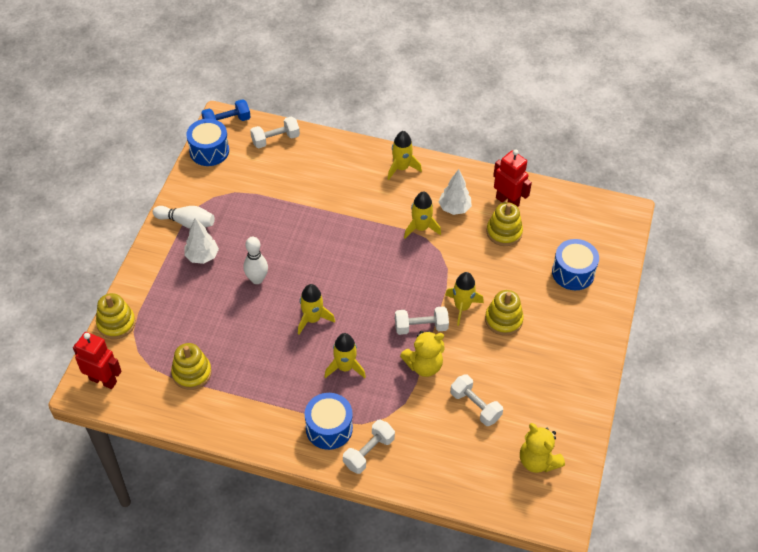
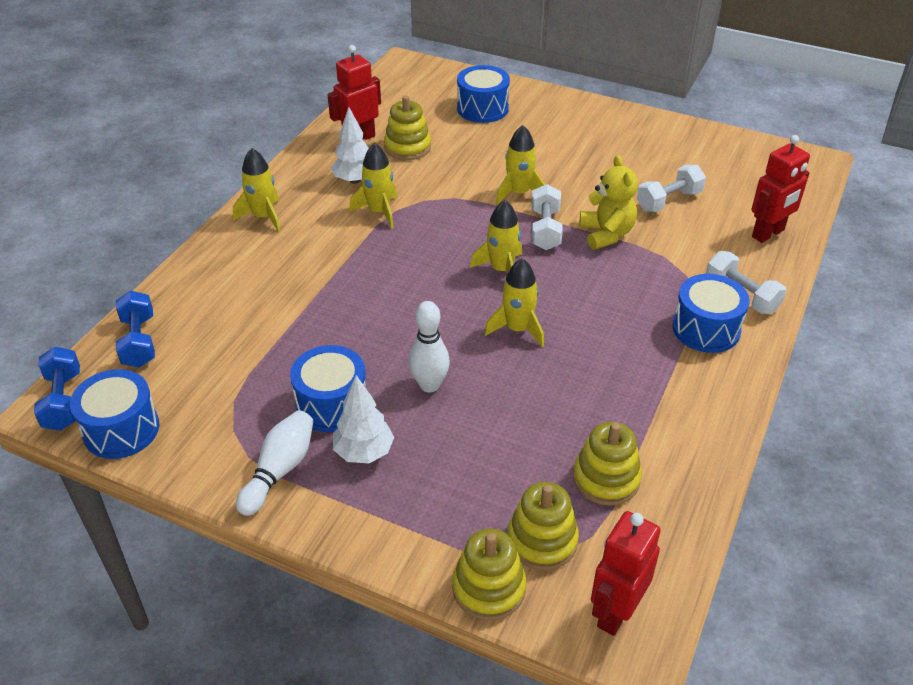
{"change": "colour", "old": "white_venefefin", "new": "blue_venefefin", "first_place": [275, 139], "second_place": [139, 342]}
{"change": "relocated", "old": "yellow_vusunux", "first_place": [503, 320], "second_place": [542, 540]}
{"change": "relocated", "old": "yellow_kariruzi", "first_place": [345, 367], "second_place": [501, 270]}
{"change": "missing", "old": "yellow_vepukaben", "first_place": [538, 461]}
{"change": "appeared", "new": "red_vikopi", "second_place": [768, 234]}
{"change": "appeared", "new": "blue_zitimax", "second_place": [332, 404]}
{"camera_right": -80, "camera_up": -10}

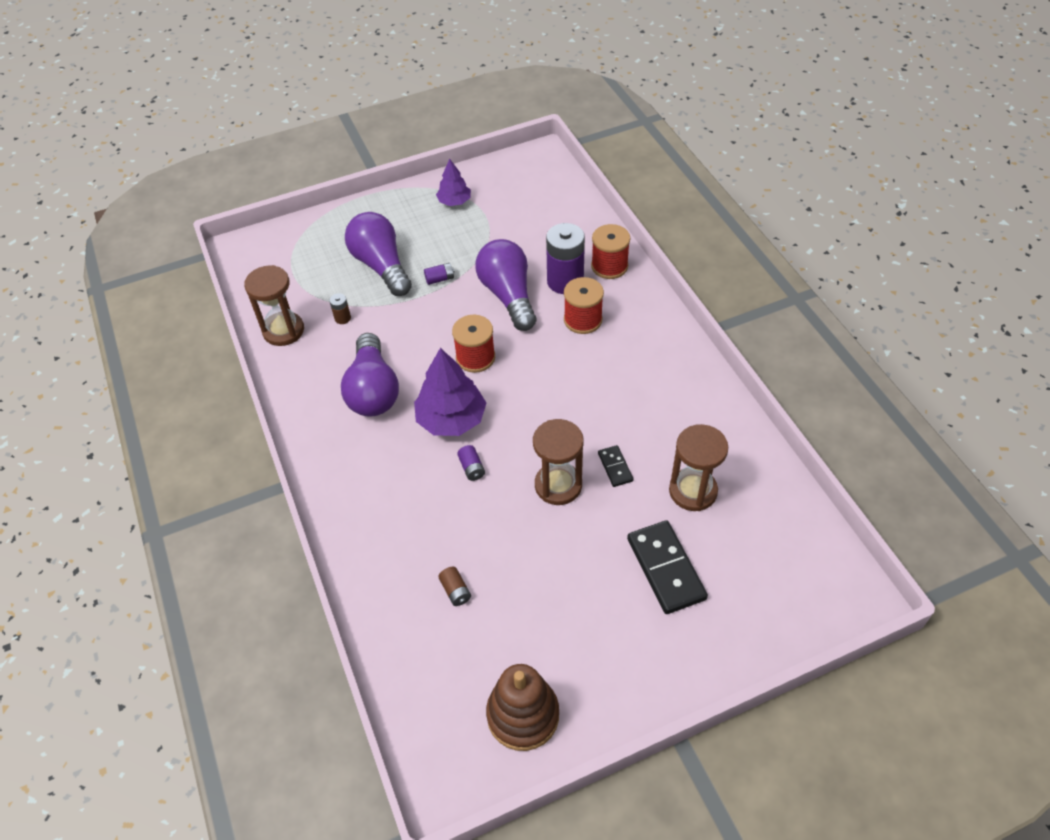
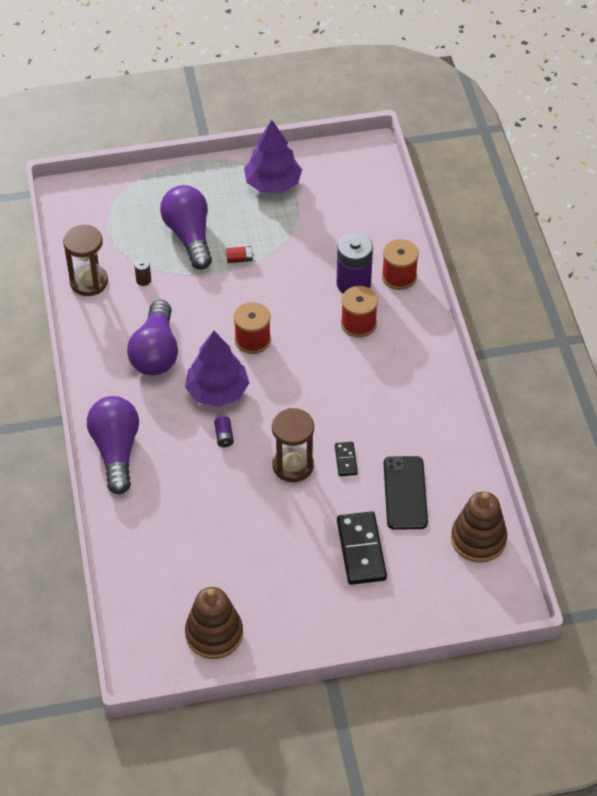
{"change": "size", "old": "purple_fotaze", "first_place": [454, 201], "second_place": [273, 183], "factor": 1.7}
{"change": "relocated", "old": "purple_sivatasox", "first_place": [508, 295], "second_place": [116, 451]}
{"change": "colour", "old": "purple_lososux", "new": "red_lososux", "first_place": [440, 279], "second_place": [239, 259]}
{"change": "exchanged", "old": "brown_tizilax", "new": "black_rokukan", "first_place": [693, 491], "second_place": [405, 493]}
{"change": "missing", "old": "brown_lososux", "first_place": [455, 591]}
{"change": "appeared", "new": "brown_vusunux", "second_place": [478, 539]}
{"camera_right": 10, "camera_up": 0}

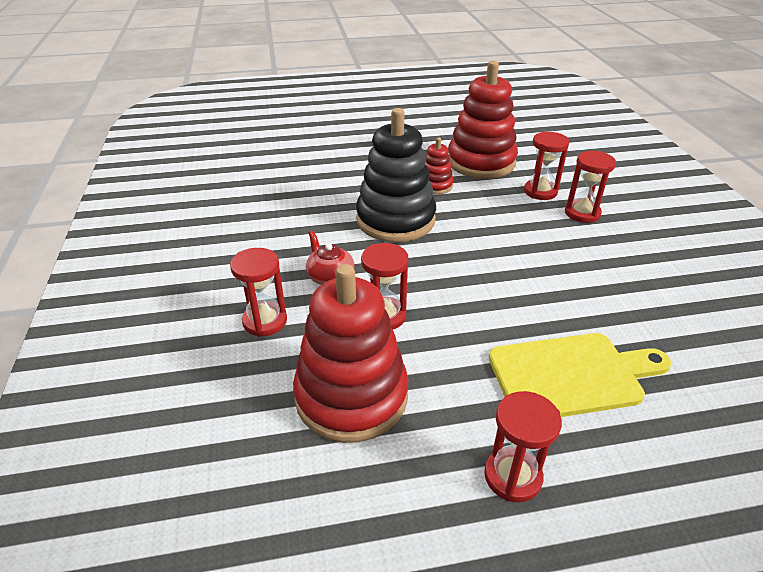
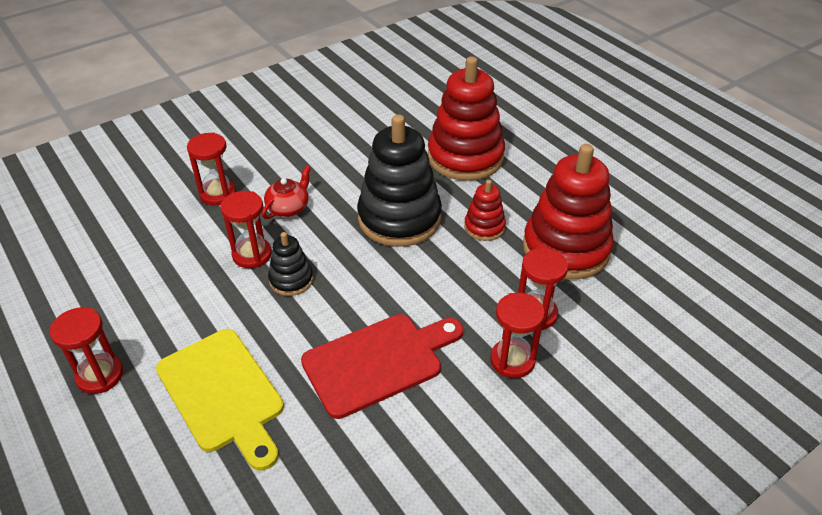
{"change": "relocated", "old": "red_vusunux", "first_place": [351, 396], "second_place": [465, 157]}
{"change": "appeared", "new": "black_vusunux", "second_place": [291, 280]}
{"change": "appeared", "new": "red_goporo", "second_place": [378, 362]}
{"camera_right": 65, "camera_up": 5}

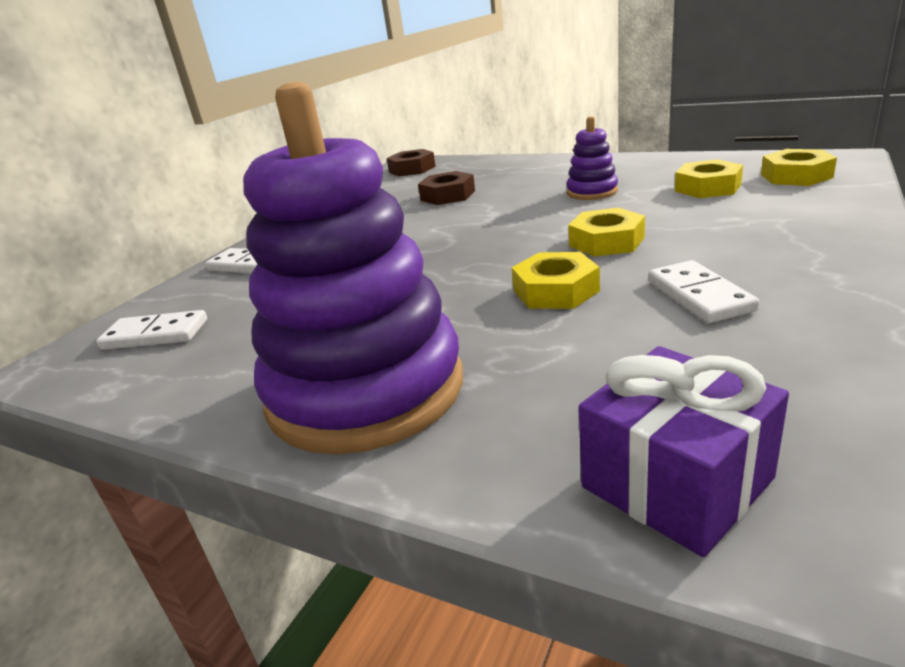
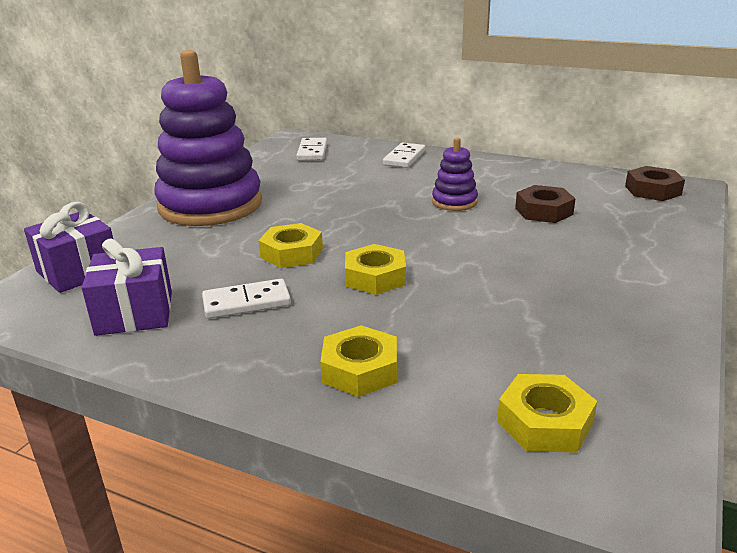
{"change": "relocated", "old": "purple_vusunux", "first_place": [592, 192], "second_place": [454, 202]}
{"change": "relocated", "old": "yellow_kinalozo", "first_place": [707, 188], "second_place": [360, 370]}
{"change": "appeared", "new": "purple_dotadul", "second_place": [135, 313]}
{"camera_right": 85, "camera_up": 0}

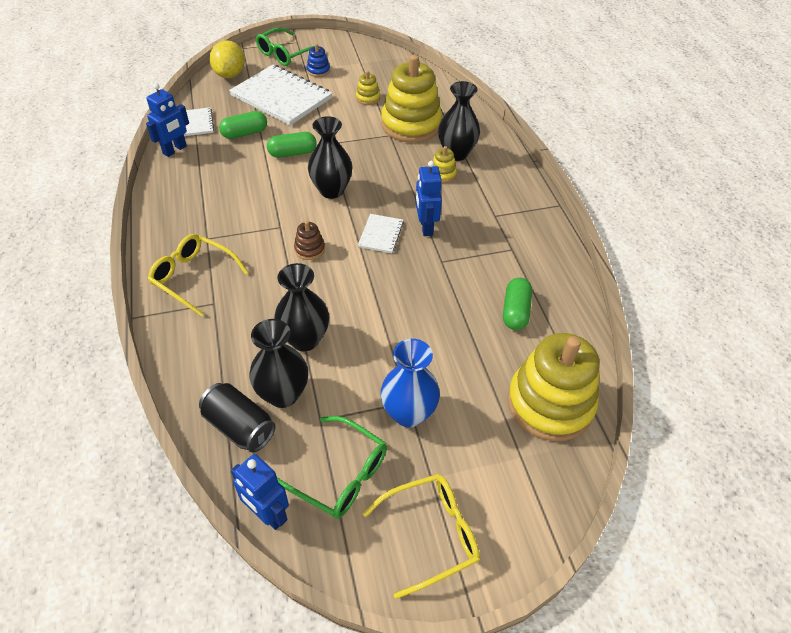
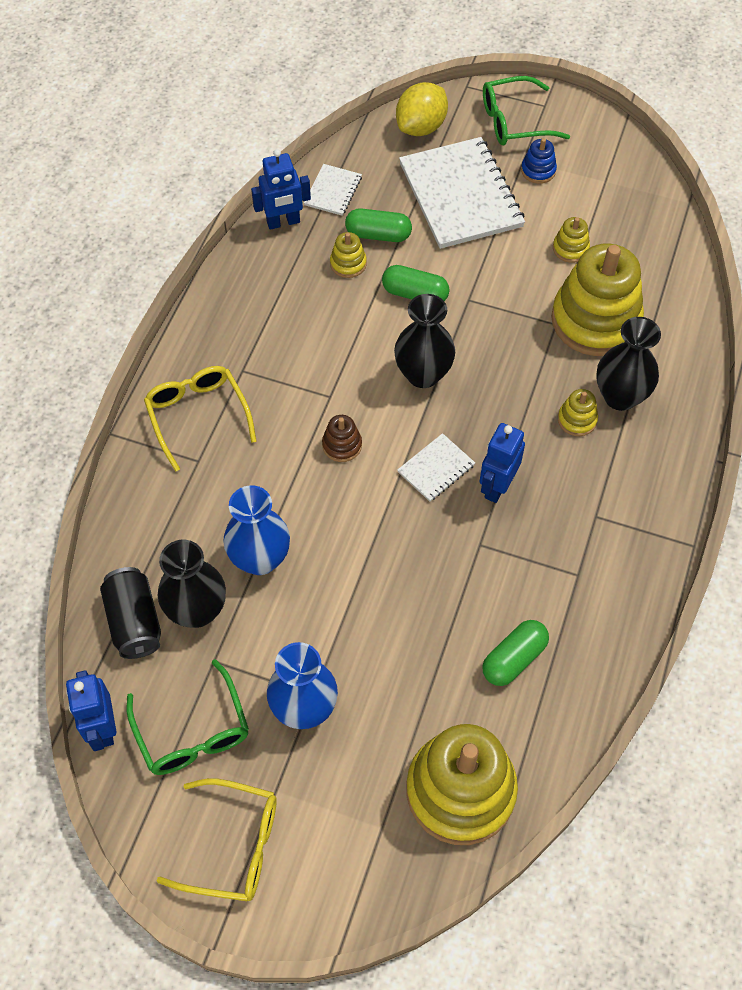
{"change": "colour", "old": "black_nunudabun", "new": "blue_nunudabun", "first_place": [305, 339], "second_place": [260, 559]}
{"change": "appeared", "new": "yellow_vusunux", "second_place": [348, 264]}
{"camera_right": 35, "camera_up": 10}

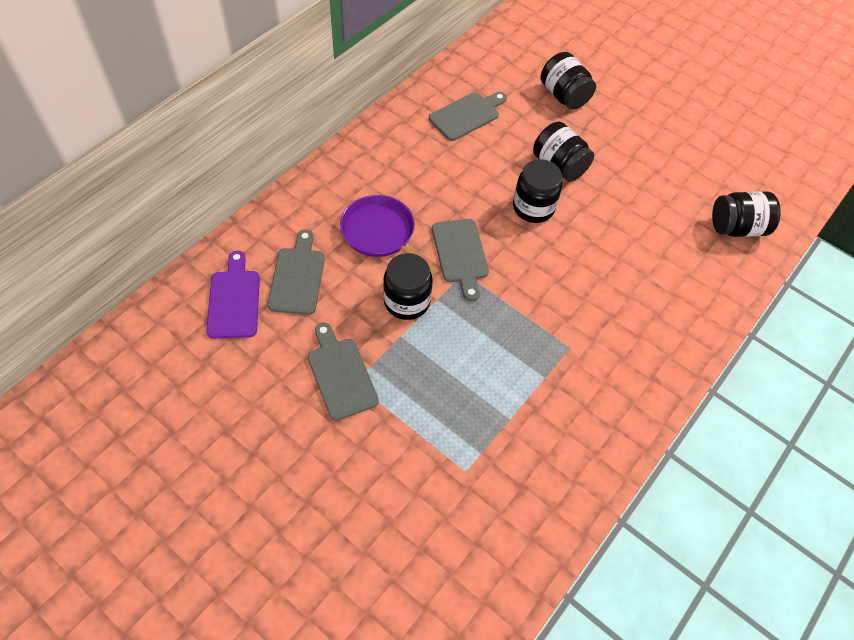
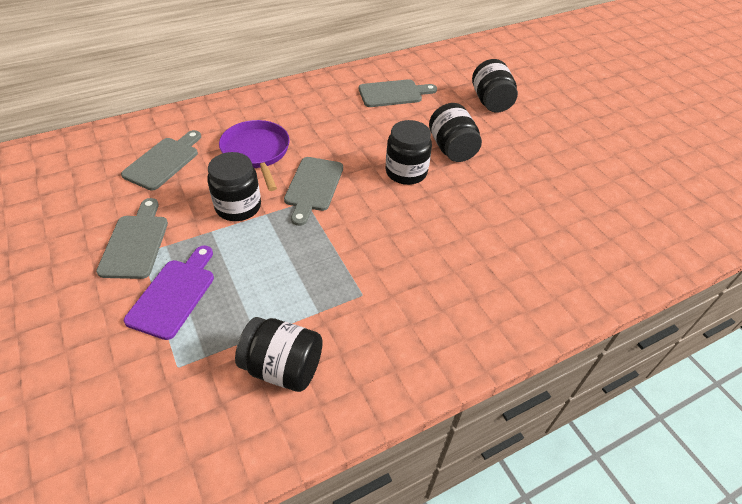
{"change": "relocated", "old": "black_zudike", "first_place": [737, 228], "second_place": [283, 367]}
{"change": "relocated", "old": "purple_goporo", "first_place": [234, 300], "second_place": [174, 294]}
{"camera_right": 25, "camera_up": -10}

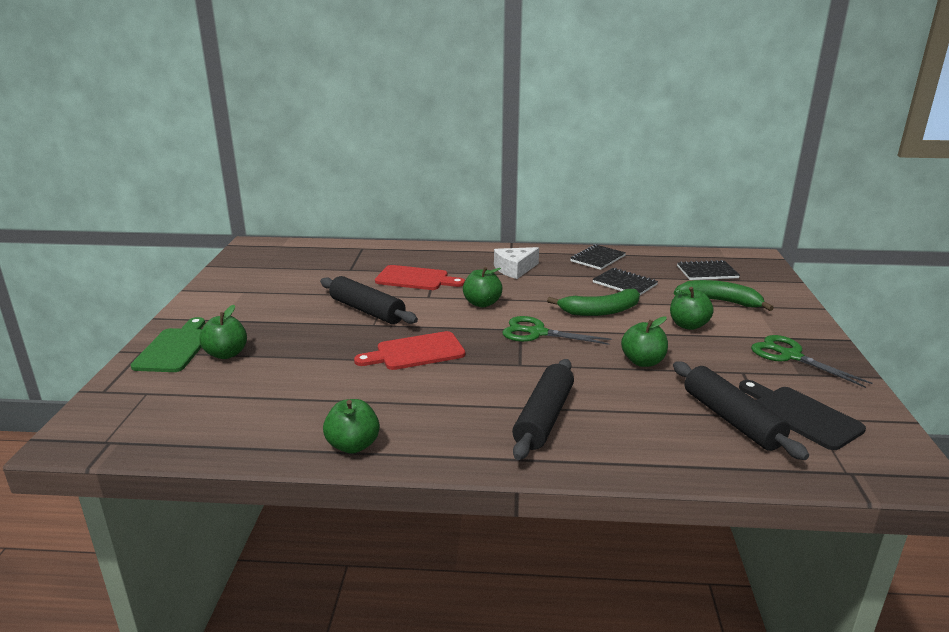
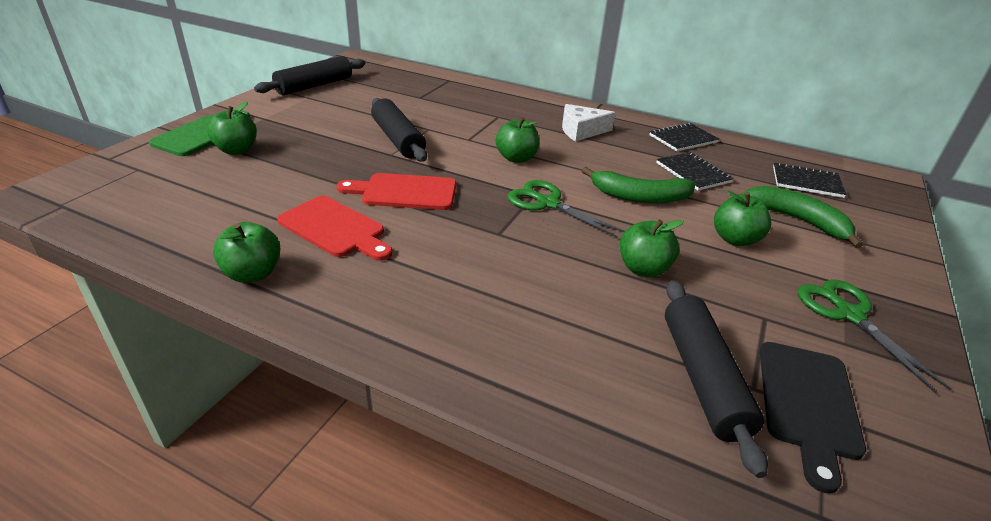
{"change": "relocated", "old": "red_goporo", "first_place": [415, 279], "second_place": [335, 228]}
{"change": "relocated", "old": "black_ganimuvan", "first_place": [543, 418], "second_place": [314, 86]}
{"change": "spun", "old": "black_goporo", "first_place": [801, 415], "second_place": [808, 403], "degrees": -150}
{"camera_right": 20, "camera_up": 10}

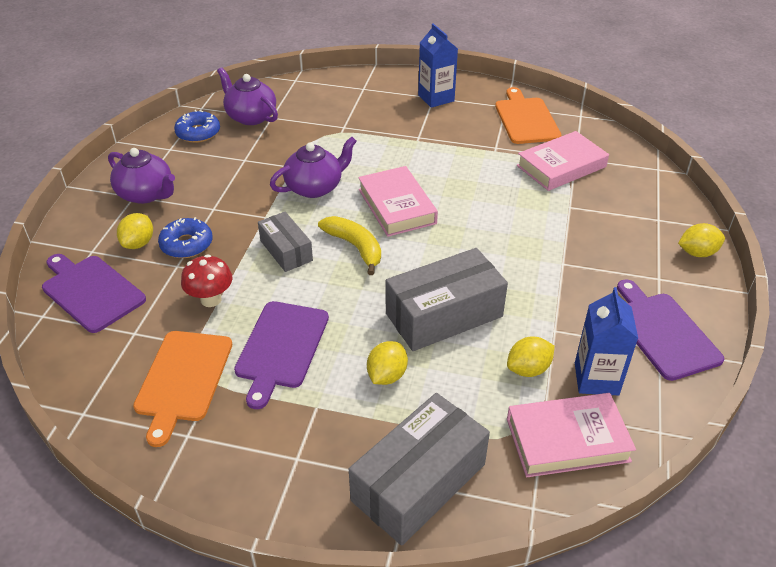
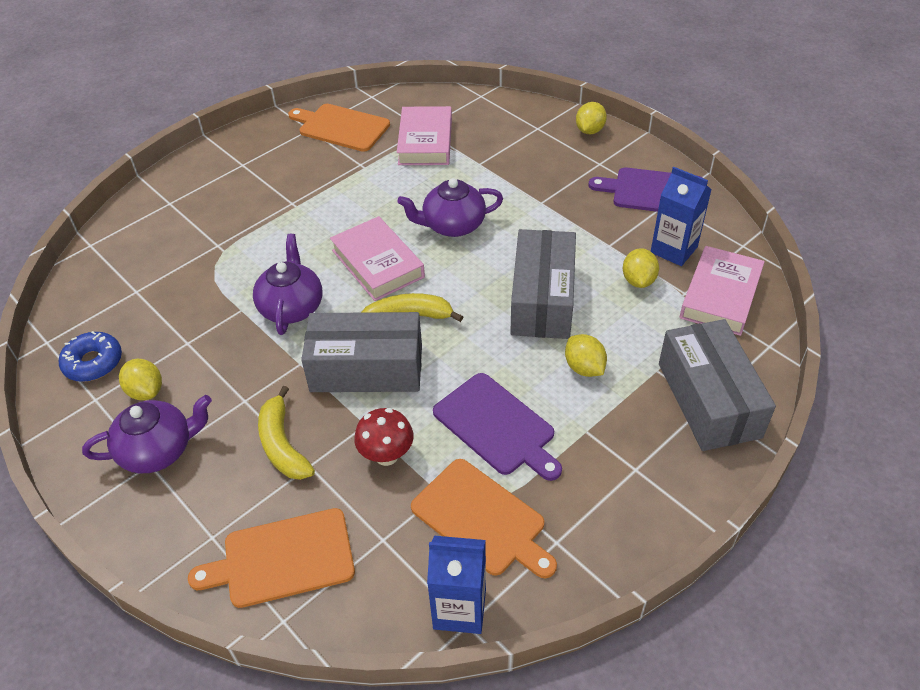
{"change": "relocated", "old": "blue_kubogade", "first_place": [436, 98], "second_place": [459, 609]}
{"change": "relocated", "old": "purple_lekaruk", "first_place": [250, 116], "second_place": [452, 225]}
{"change": "spun", "old": "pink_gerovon", "first_place": [396, 206], "second_place": [377, 264], "degrees": 45}
{"change": "size", "old": "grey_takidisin", "first_place": [286, 250], "second_place": [366, 368], "factor": 1.71}
{"change": "relocated", "old": "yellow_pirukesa", "first_place": [138, 243], "second_place": [146, 391]}
{"change": "exchanged", "old": "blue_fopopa", "new": "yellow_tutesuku", "first_place": [187, 244], "second_place": [283, 444]}
{"change": "colour", "old": "purple_goporo", "new": "orange_goporo", "first_place": [91, 291], "second_place": [282, 559]}
{"camera_right": -55, "camera_up": 5}

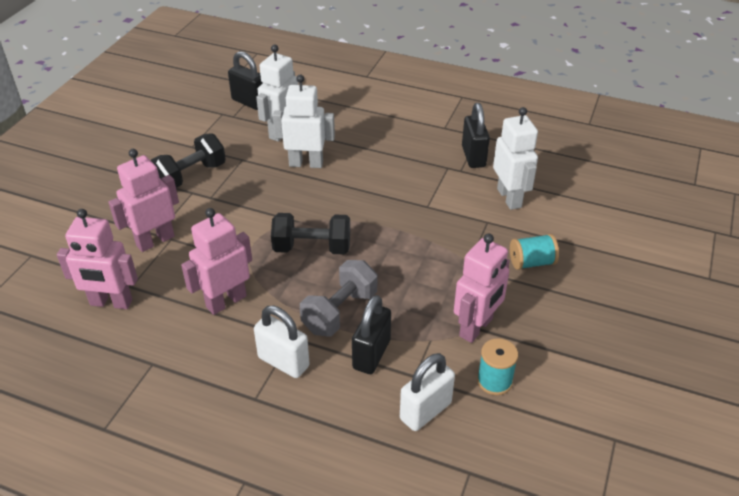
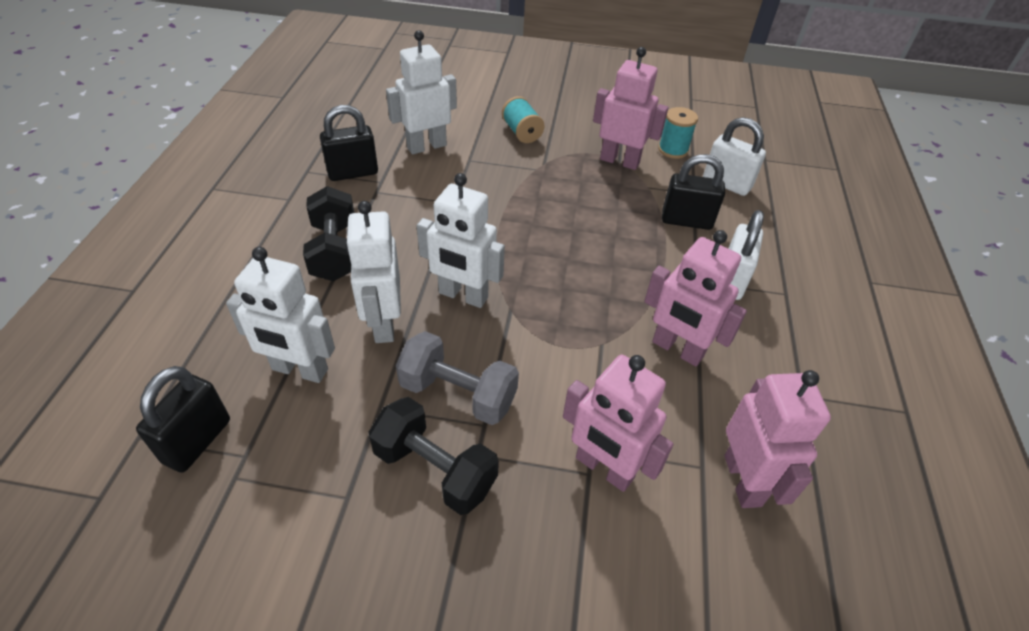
{"change": "relocated", "old": "black_venefefin", "first_place": [312, 248], "second_place": [334, 251]}
{"change": "relocated", "old": "grey_venefefin", "first_place": [340, 312], "second_place": [458, 394]}
{"change": "appeared", "new": "white_vikopi", "second_place": [463, 296]}
{"camera_right": -105, "camera_up": 5}

